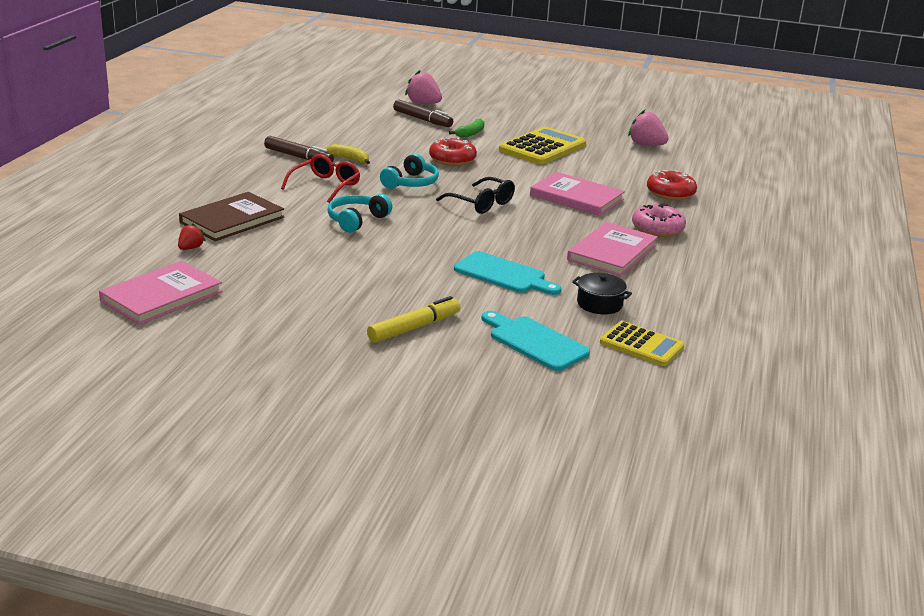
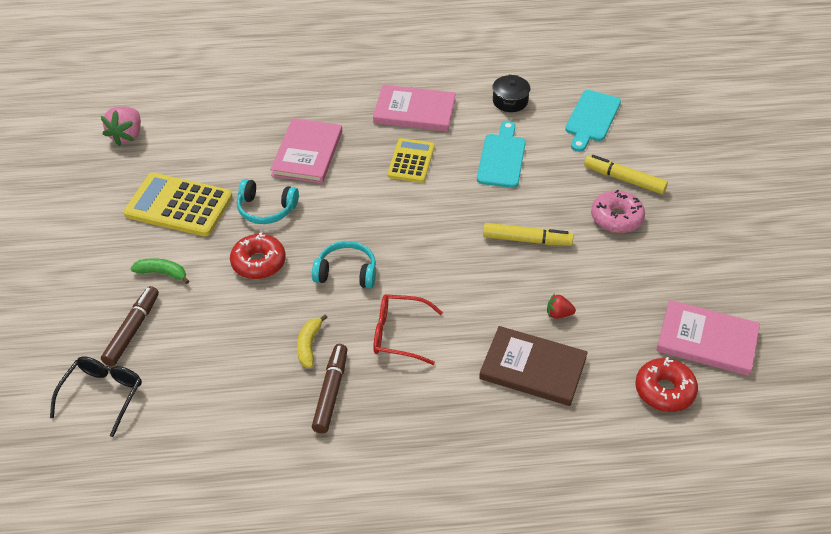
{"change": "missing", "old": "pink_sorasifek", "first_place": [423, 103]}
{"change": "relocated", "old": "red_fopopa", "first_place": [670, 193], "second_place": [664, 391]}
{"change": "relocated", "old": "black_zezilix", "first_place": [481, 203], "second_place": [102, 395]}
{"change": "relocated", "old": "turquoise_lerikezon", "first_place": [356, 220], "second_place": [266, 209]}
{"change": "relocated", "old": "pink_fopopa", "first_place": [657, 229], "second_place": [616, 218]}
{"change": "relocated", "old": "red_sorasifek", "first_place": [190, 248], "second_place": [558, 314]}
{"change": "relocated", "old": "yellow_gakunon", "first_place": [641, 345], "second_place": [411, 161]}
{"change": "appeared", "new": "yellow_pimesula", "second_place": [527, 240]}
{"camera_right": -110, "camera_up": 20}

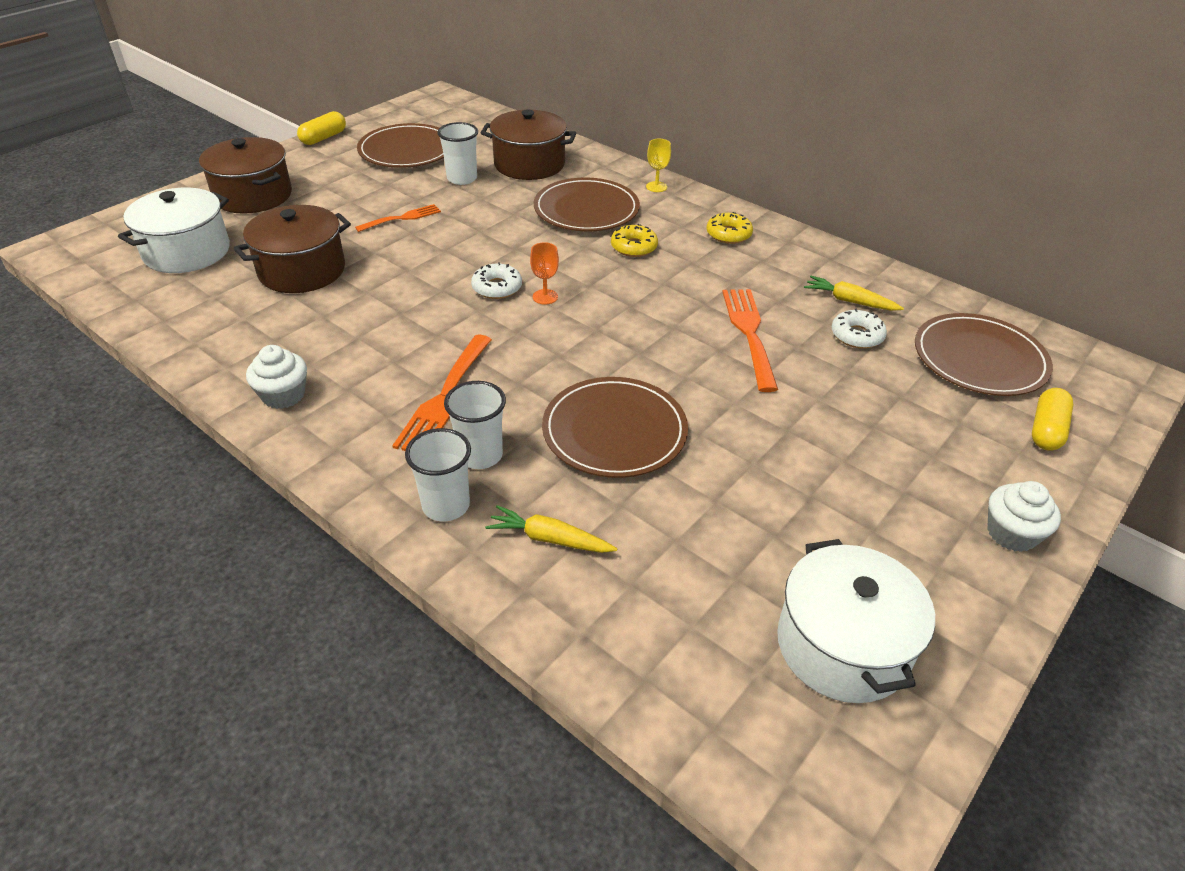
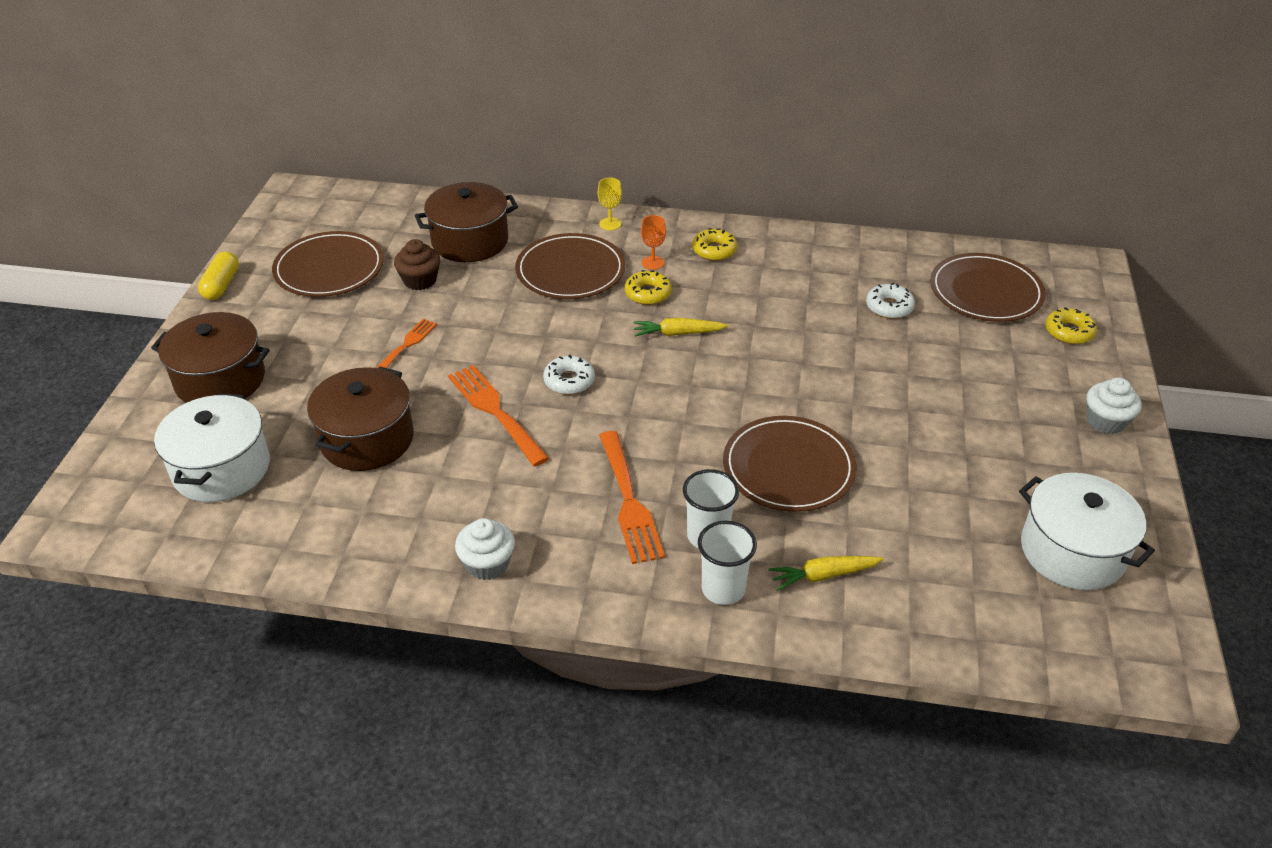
{"change": "exchanged", "old": "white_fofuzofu", "new": "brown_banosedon", "first_place": [462, 178], "second_place": [420, 280]}
{"change": "relocated", "old": "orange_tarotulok", "first_place": [545, 297], "second_place": [653, 263]}
{"change": "relocated", "old": "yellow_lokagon", "first_place": [849, 301], "second_place": [678, 333]}
{"change": "relocated", "old": "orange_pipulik", "first_place": [749, 333], "second_place": [495, 411]}
{"change": "exchanged", "old": "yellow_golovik", "new": "yellow_fopopa", "first_place": [1046, 430], "second_place": [1069, 332]}
{"camera_right": -30, "camera_up": 0}

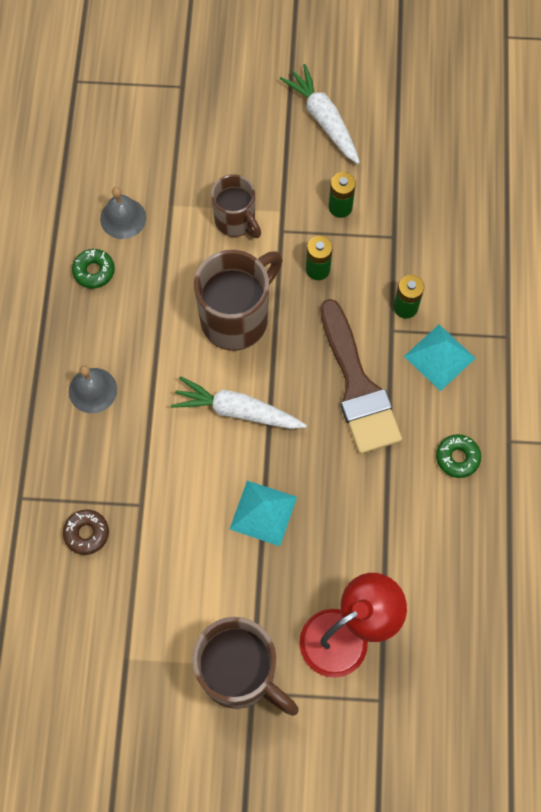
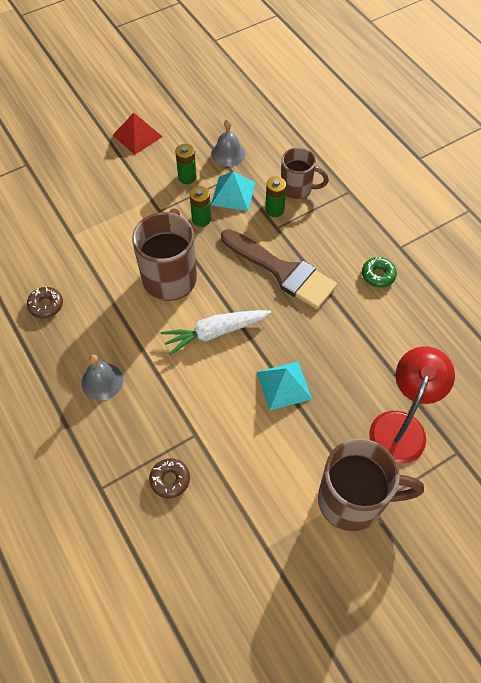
{"change": "exchanged", "old": "white_lokagon", "new": "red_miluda", "first_place": [323, 120], "second_place": [137, 136]}
{"change": "relocated", "old": "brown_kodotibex", "first_place": [236, 221], "second_place": [297, 189]}
{"change": "relocated", "old": "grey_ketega", "first_place": [123, 218], "second_place": [228, 153]}
{"change": "colour", "old": "green_fopopa", "new": "brown_fopopa", "first_place": [94, 271], "second_place": [46, 305]}
{"change": "relocated", "old": "turquoise_miluda", "first_place": [439, 357], "second_place": [233, 193]}
{"camera_right": -35, "camera_up": -10}

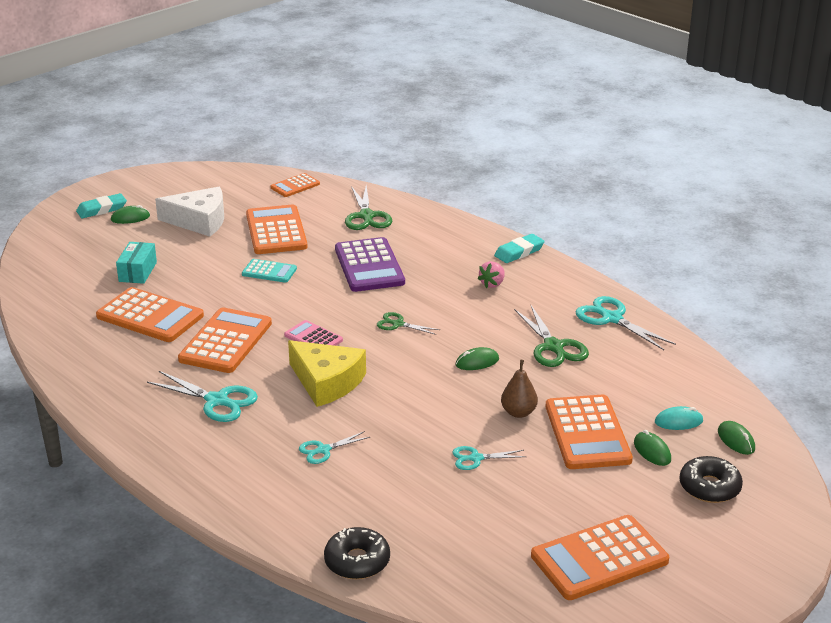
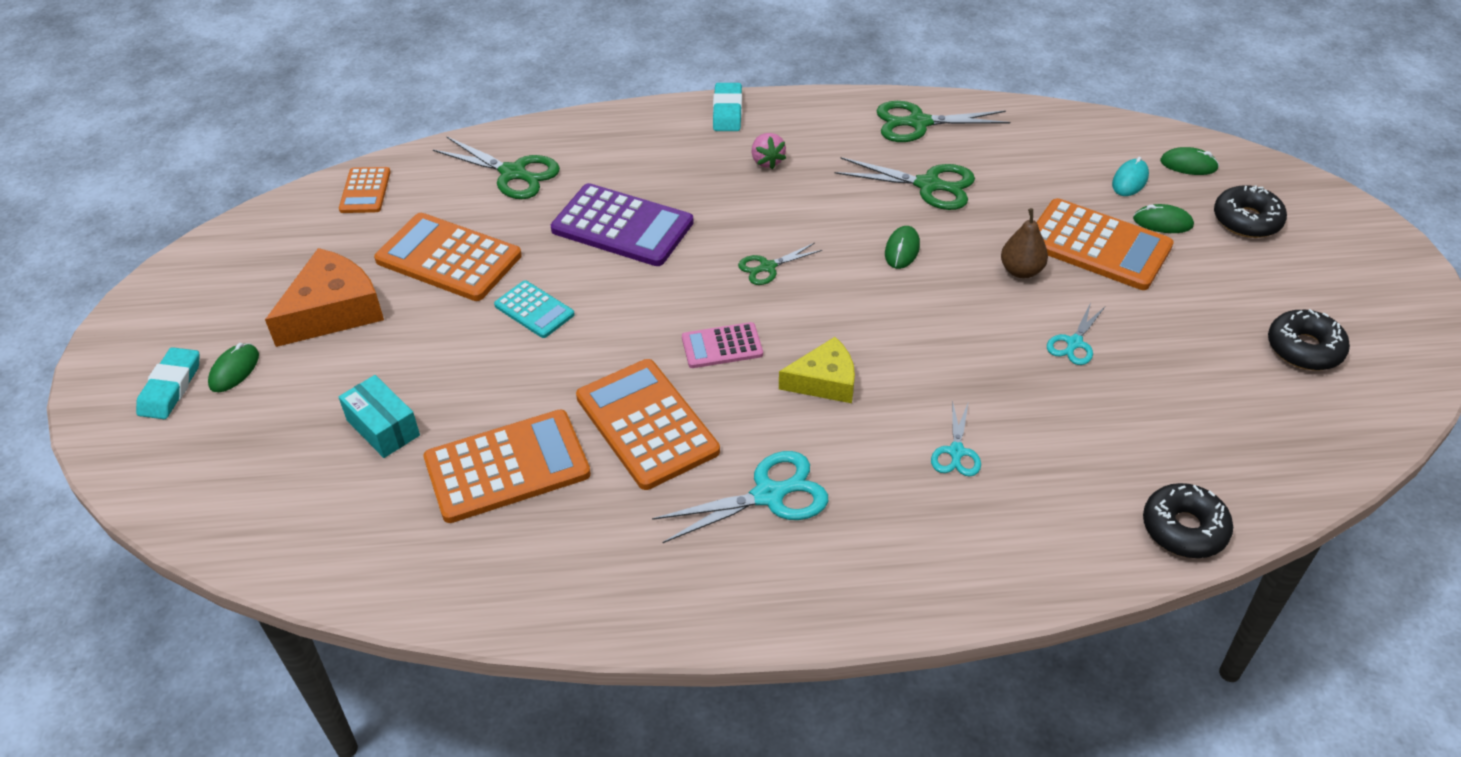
{"change": "colour", "old": "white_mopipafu", "new": "orange_mopipafu", "first_place": [199, 221], "second_place": [333, 311]}
{"change": "spun", "old": "turquoise_gakunon", "first_place": [269, 271], "second_place": [534, 310], "degrees": 75}
{"change": "colour", "old": "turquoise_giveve", "new": "green_giveve", "first_place": [611, 318], "second_place": [917, 123]}
{"change": "size", "old": "yellow_mopipafu", "first_place": [326, 382], "second_place": [824, 381], "factor": 0.66}
{"change": "exchanged", "old": "orange_gakunon", "new": "black_fopopa", "first_place": [599, 558], "second_place": [1304, 348]}
{"camera_right": -50, "camera_up": 15}

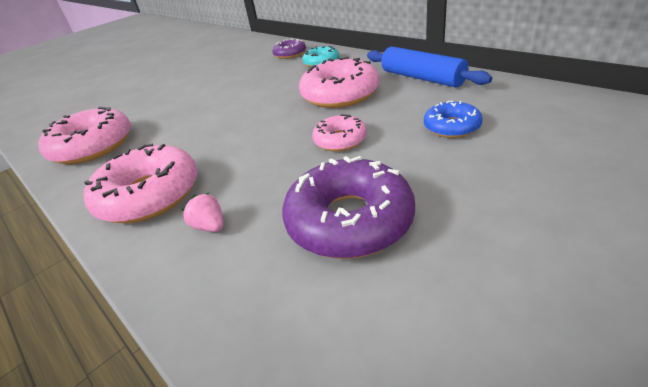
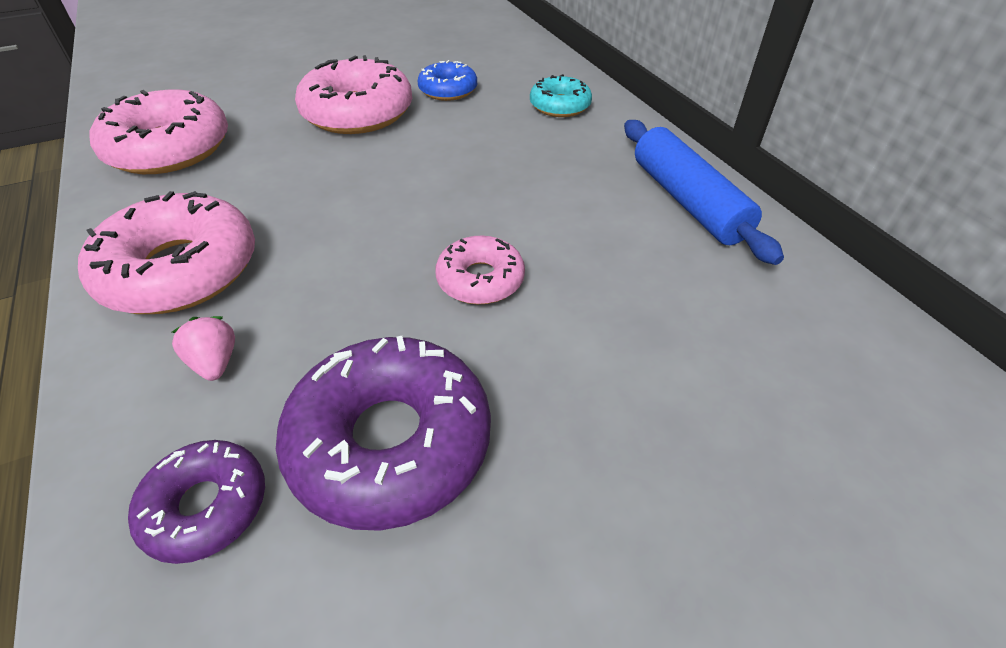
{"change": "relocated", "old": "purple_fopopa", "first_place": [290, 54], "second_place": [206, 506]}
{"change": "relocated", "old": "pink_fopopa", "first_place": [340, 94], "second_place": [358, 112]}
{"change": "relocated", "old": "blue_fopopa", "first_place": [451, 127], "second_place": [448, 90]}
{"camera_right": 15, "camera_up": 10}

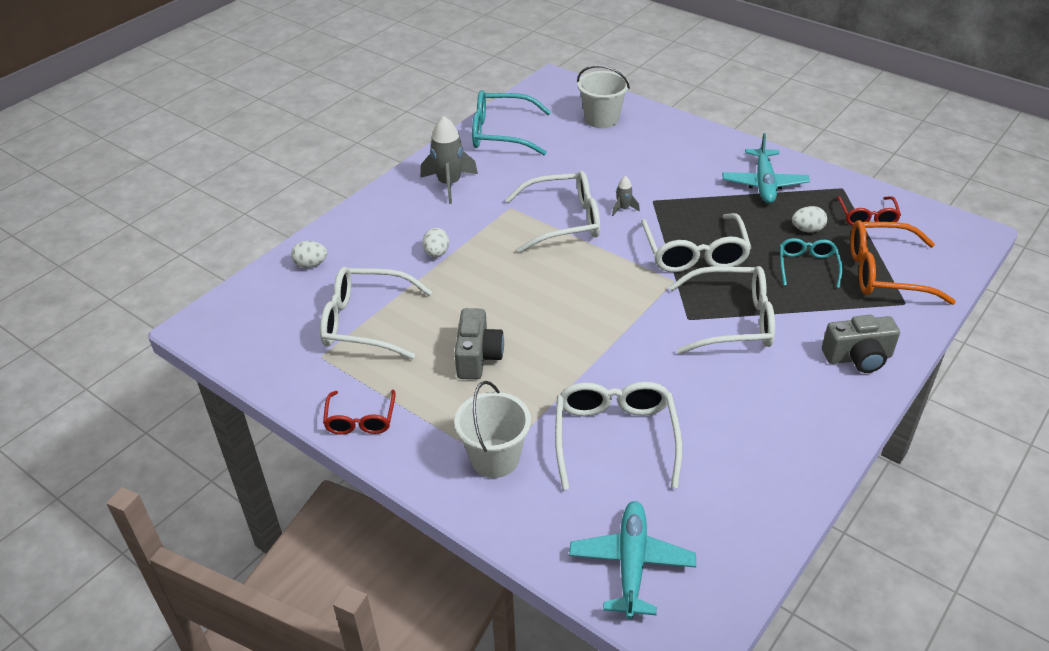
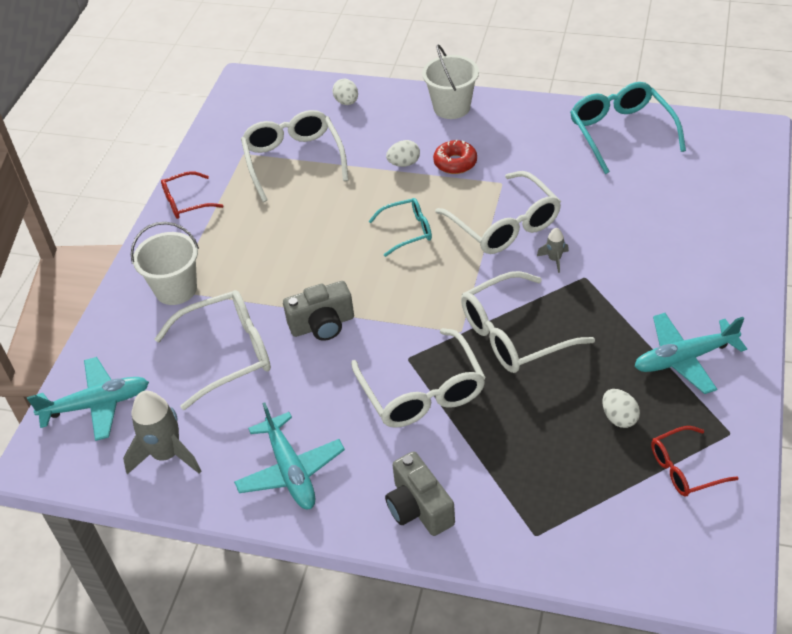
{"change": "relocated", "old": "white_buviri", "first_place": [601, 119], "second_place": [451, 107]}
{"change": "relocated", "old": "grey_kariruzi", "first_place": [449, 184], "second_place": [166, 455]}
{"change": "missing", "old": "orange_zezilix", "first_place": [885, 273]}
{"change": "relocated", "old": "turquoise_zezilix", "first_place": [807, 266], "second_place": [407, 231]}
{"change": "relocated", "old": "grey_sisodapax", "first_place": [478, 357], "second_place": [322, 325]}
{"change": "appeared", "new": "red_fopopa", "second_place": [455, 163]}
{"change": "appeared", "new": "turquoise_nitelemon", "second_place": [290, 470]}
{"camera_right": 70, "camera_up": 5}

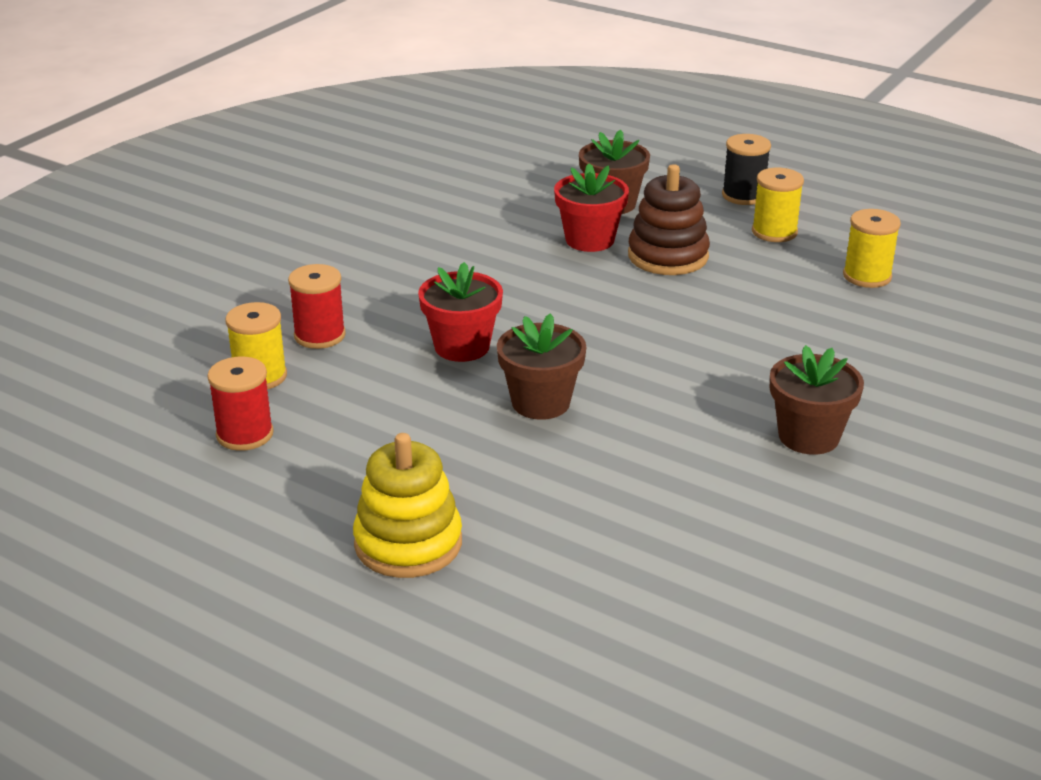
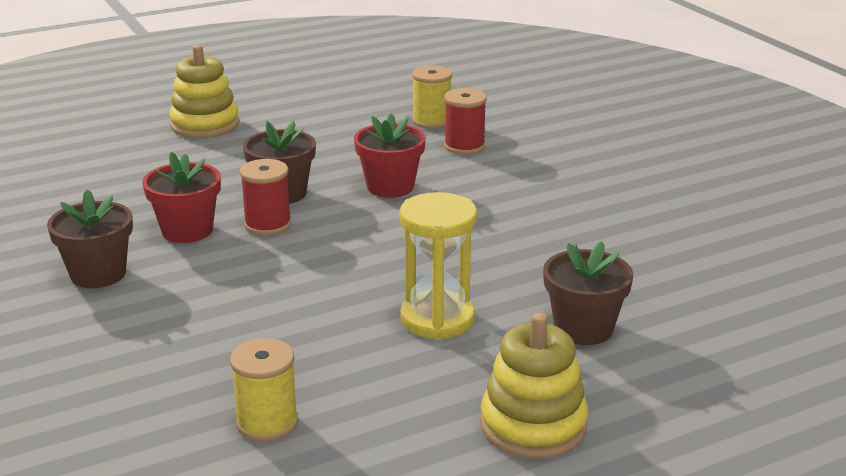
{"change": "exchanged", "old": "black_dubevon", "new": "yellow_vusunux", "first_place": [743, 195], "second_place": [533, 425]}
{"change": "relocated", "old": "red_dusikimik", "first_place": [589, 240], "second_place": [187, 230]}
{"change": "exchanged", "old": "brown_vusunux", "new": "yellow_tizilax", "first_place": [668, 256], "second_place": [437, 319]}
{"change": "missing", "old": "yellow_dubevon", "first_place": [774, 232]}
{"change": "relocated", "old": "red_dubevon", "first_place": [245, 434], "second_place": [268, 225]}
{"camera_right": 120, "camera_up": -5}

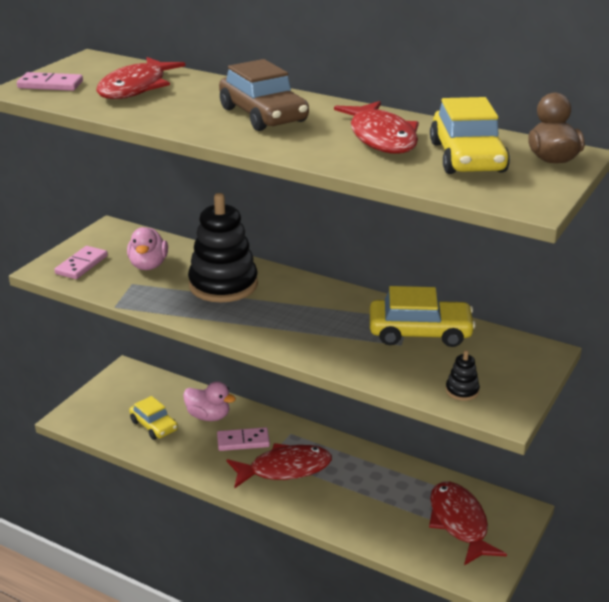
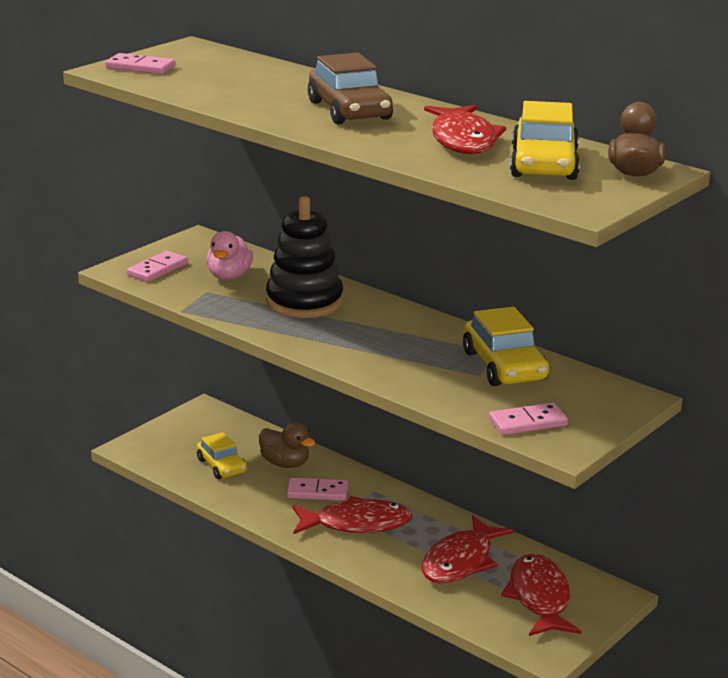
{"change": "relocated", "old": "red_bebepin", "first_place": [136, 88], "second_place": [461, 561]}
{"change": "spun", "old": "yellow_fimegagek", "first_place": [420, 332], "second_place": [504, 366], "degrees": 60}
{"change": "exchanged", "old": "black_vusunux", "new": "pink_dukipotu", "first_place": [462, 391], "second_place": [527, 422]}
{"change": "colour", "old": "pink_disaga", "new": "brown_disaga", "first_place": [208, 416], "second_place": [285, 463]}
{"camera_right": 10, "camera_up": -5}

